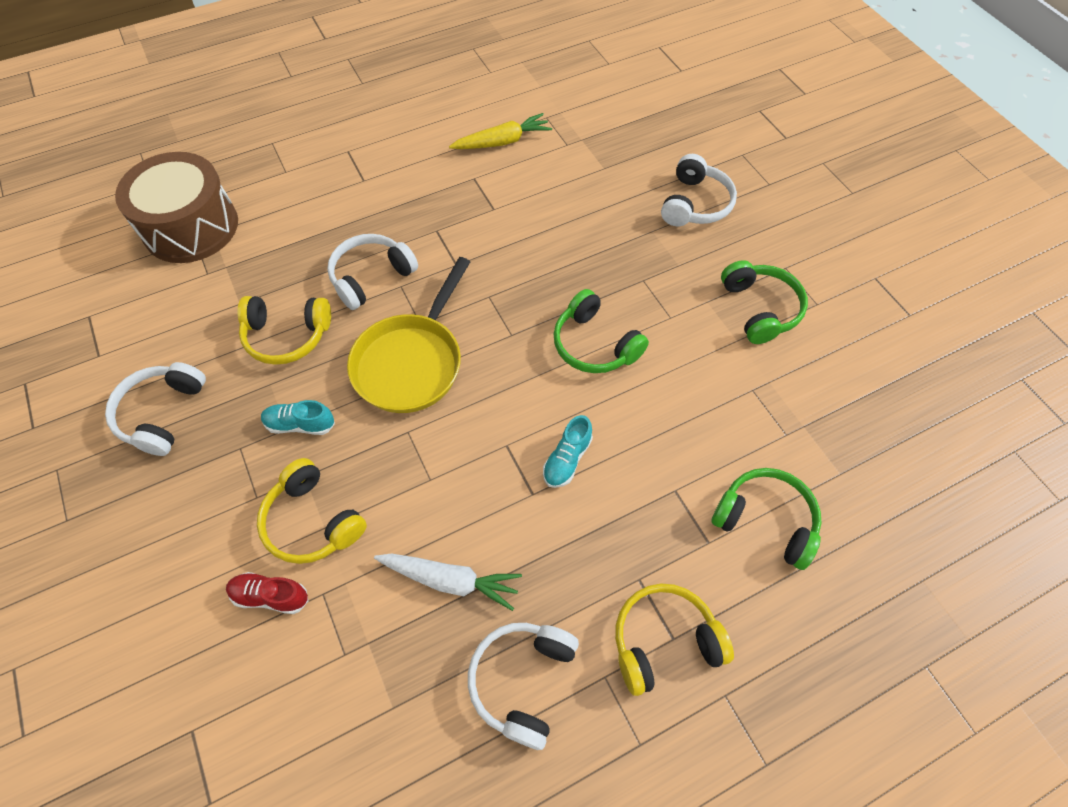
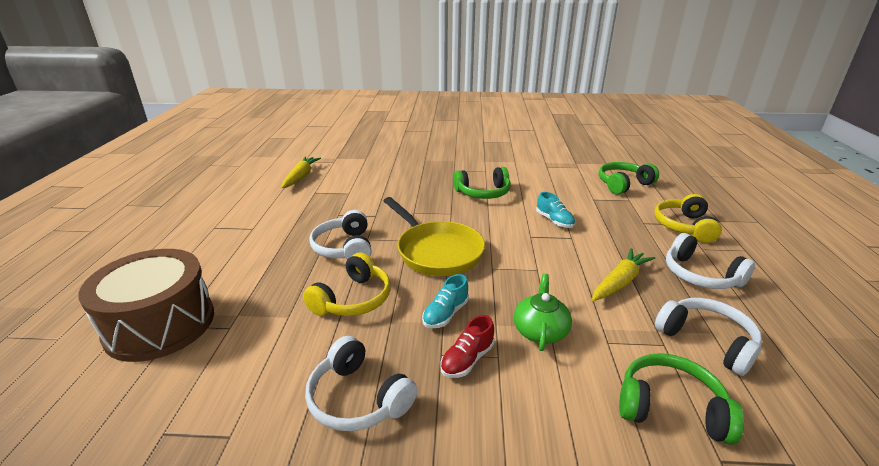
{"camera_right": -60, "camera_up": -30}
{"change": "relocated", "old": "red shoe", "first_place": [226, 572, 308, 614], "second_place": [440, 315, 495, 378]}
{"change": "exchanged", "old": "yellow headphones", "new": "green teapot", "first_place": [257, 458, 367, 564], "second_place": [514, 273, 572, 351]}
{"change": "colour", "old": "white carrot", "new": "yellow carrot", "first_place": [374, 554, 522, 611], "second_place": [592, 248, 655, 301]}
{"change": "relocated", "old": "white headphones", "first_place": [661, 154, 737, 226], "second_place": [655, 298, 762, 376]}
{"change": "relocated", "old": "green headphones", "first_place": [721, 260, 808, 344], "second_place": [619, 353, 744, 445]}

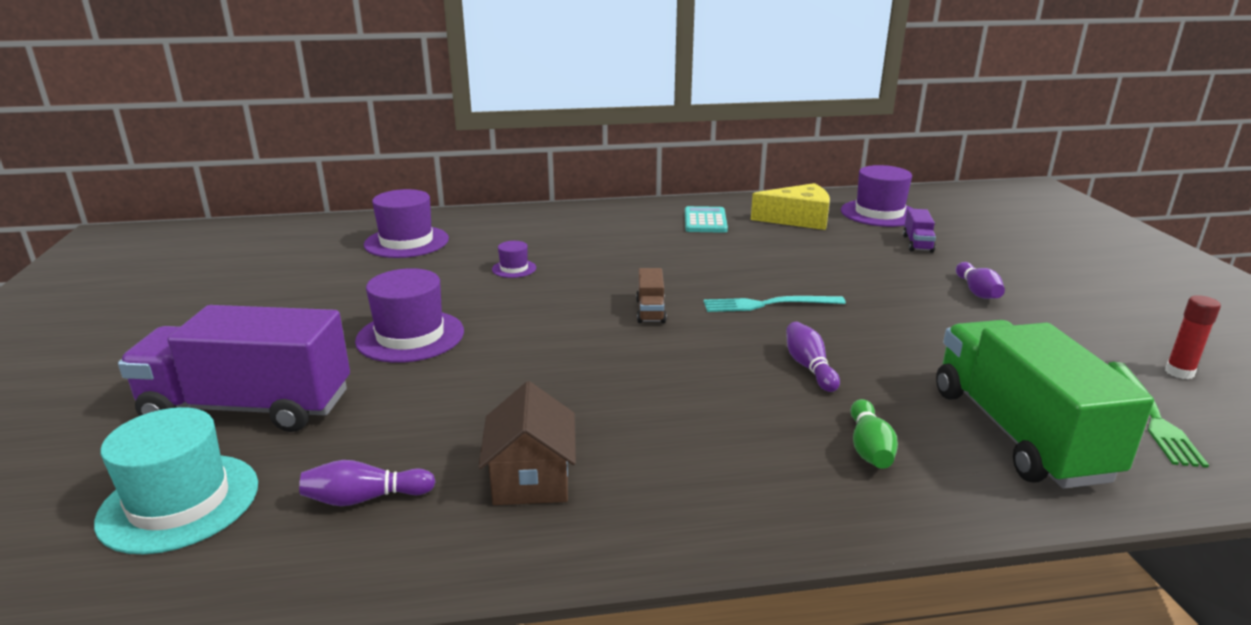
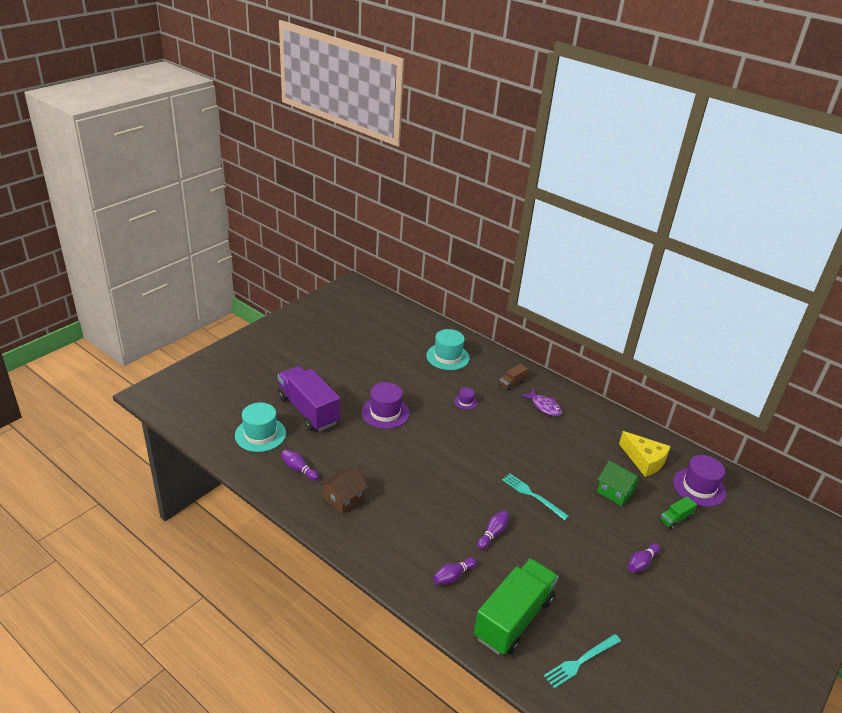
{"camera_right": 45, "camera_up": 10}
{"change": "colour", "old": "purple hat", "new": "turquoise hat", "first_place": [364, 189, 449, 258], "second_place": [426, 329, 470, 370]}
{"change": "relocated", "old": "brown truck", "first_place": [636, 268, 667, 323], "second_place": [499, 364, 528, 390]}
{"change": "missing", "old": "turquoise calculator", "first_place": [685, 206, 728, 233]}
{"change": "colour", "old": "green bowling pin", "new": "purple bowling pin", "first_place": [851, 399, 898, 469], "second_place": [433, 557, 477, 585]}
{"change": "colour", "old": "purple truck", "new": "green truck", "first_place": [903, 208, 936, 253], "second_place": [660, 496, 697, 529]}
{"change": "colour", "old": "green fork", "new": "turquoise fork", "first_place": [1108, 362, 1209, 468], "second_place": [544, 634, 621, 688]}
{"change": "missing", "old": "red glue stick", "first_place": [1165, 295, 1221, 379]}
{"change": "appeared", "new": "purple fish", "second_place": [521, 388, 562, 416]}
{"change": "appeared", "new": "green house", "second_place": [597, 460, 642, 506]}

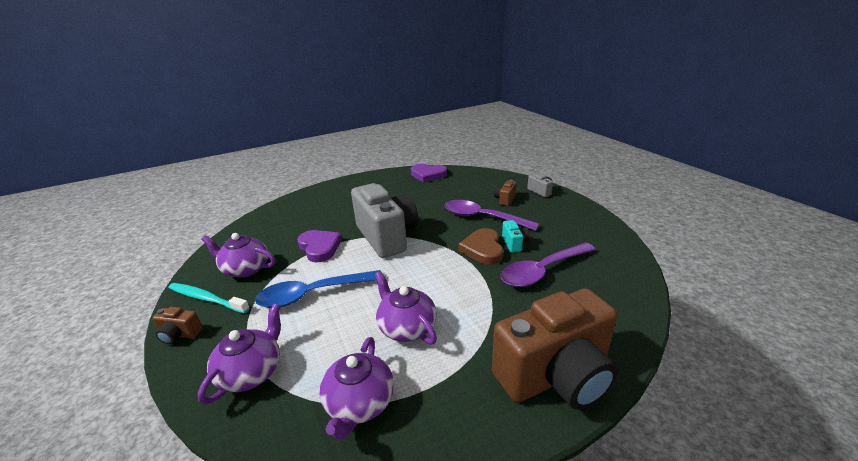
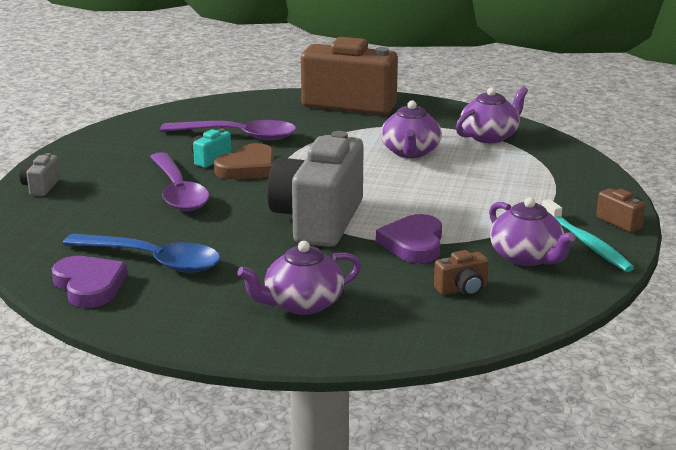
{"camera_right": -140, "camera_up": -5}
{"change": "relocated", "old": "purple teapot", "first_place": [197, 304, 281, 405], "second_place": [237, 241, 361, 315]}
{"change": "relocated", "old": "blue spoon", "first_place": [255, 270, 382, 308], "second_place": [63, 234, 220, 273]}
{"change": "relocated", "old": "brown camera", "first_place": [494, 180, 517, 206], "second_place": [434, 250, 489, 296]}

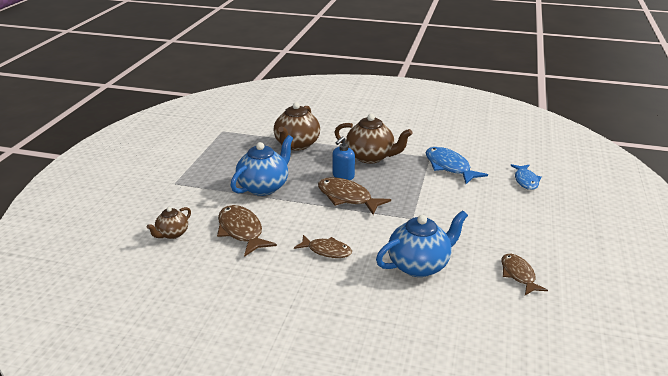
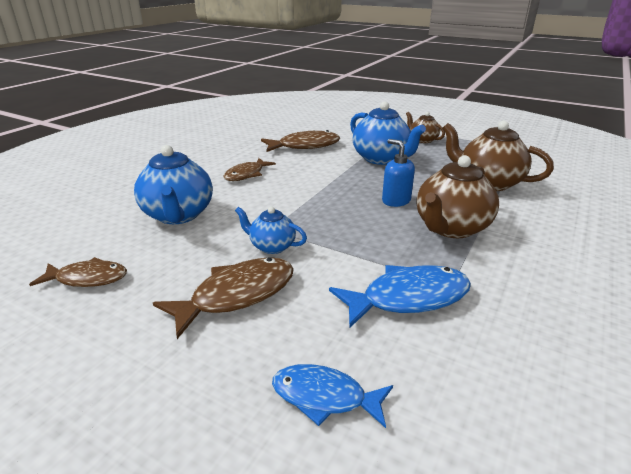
{"camera_right": 105, "camera_up": 0}
{"change": "relocated", "old": "brown teapot", "first_place": [147, 207, 191, 239], "second_place": [406, 112, 445, 143]}
{"change": "relocated", "old": "brown fish", "first_place": [318, 177, 391, 215], "second_place": [153, 257, 294, 339]}
{"change": "appeared", "new": "blue teapot", "second_place": [235, 207, 307, 254]}

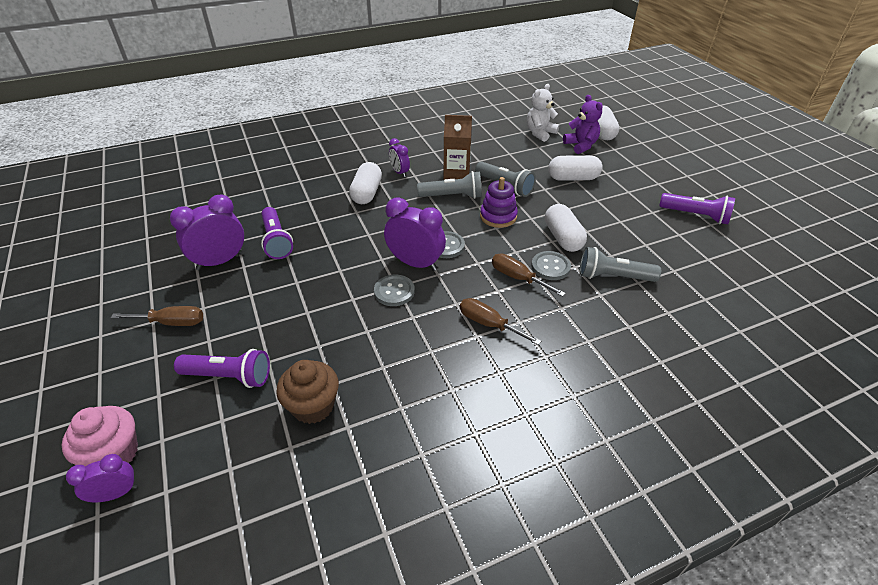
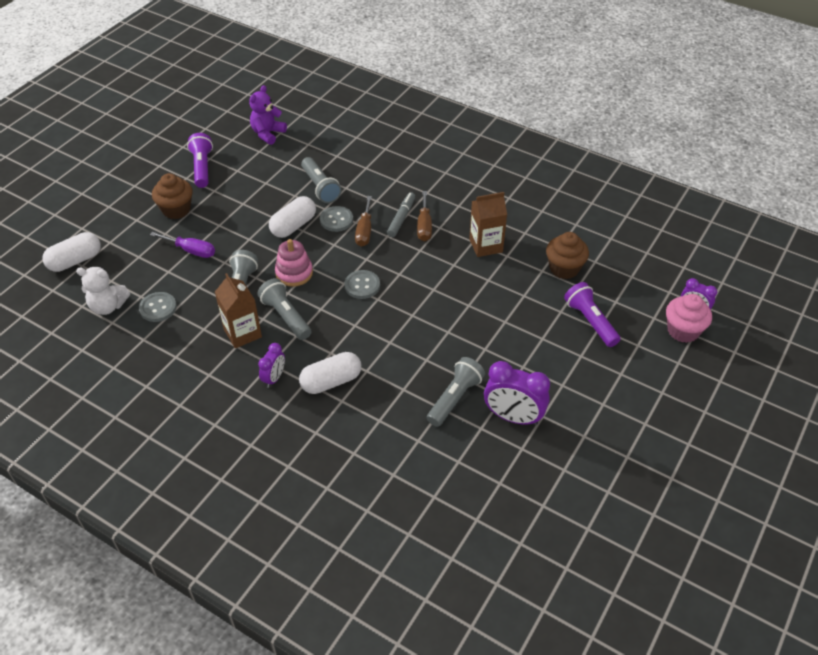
{"camera_right": -125, "camera_up": 5}
{"change": "missing", "old": "brown screwdriver", "first_place": [111, 306, 203, 326]}
{"change": "colour", "old": "purple flashlight", "new": "grey flashlight", "first_place": [261, 207, 293, 259], "second_place": [427, 357, 485, 427]}
{"change": "relocated", "old": "grey button", "first_place": [374, 275, 415, 306], "second_place": [139, 292, 177, 322]}
{"change": "missing", "old": "purple clock", "first_place": [384, 198, 446, 271]}
{"change": "colour", "old": "purple stacking toy", "new": "pink stacking toy", "first_place": [480, 177, 518, 228], "second_place": [275, 239, 313, 287]}
{"change": "exchanged", "old": "white capsule", "new": "purple screwdriver", "first_place": [548, 155, 603, 181], "second_place": [150, 232, 215, 258]}
{"change": "relocated", "old": "purple teddy bear", "first_place": [563, 95, 603, 154], "second_place": [249, 85, 287, 145]}
{"change": "appeared", "new": "brown cupcake", "second_place": [152, 173, 193, 219]}
{"change": "appeared", "new": "grey marker", "second_place": [387, 192, 415, 237]}
{"change": "appeared", "new": "brown carton", "second_place": [469, 192, 507, 257]}

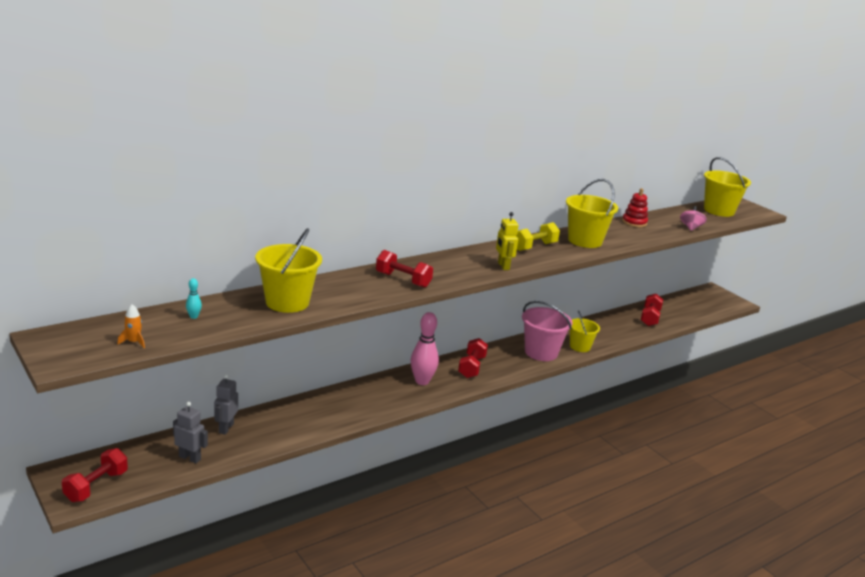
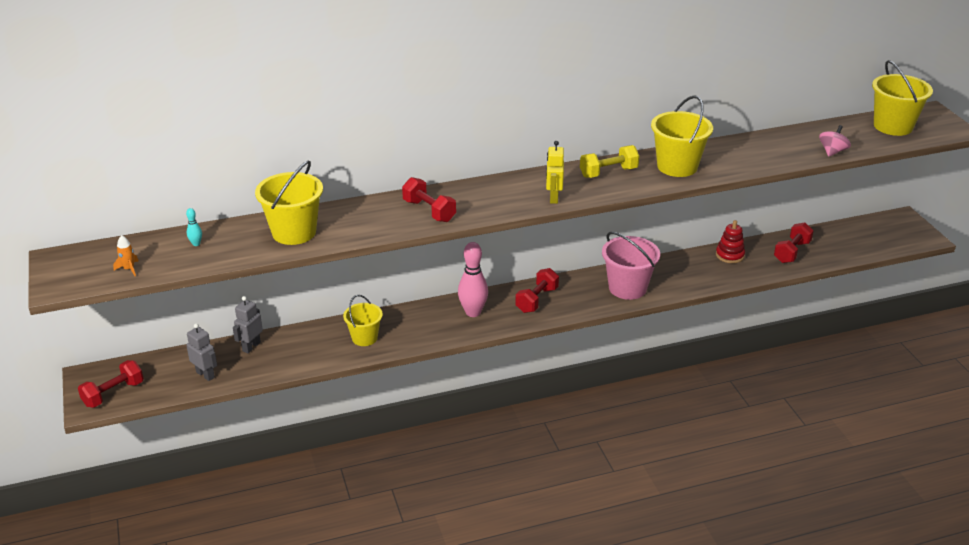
{"camera_right": 20, "camera_up": 10}
{"change": "relocated", "old": "yellow bucket", "first_place": [570, 310, 600, 352], "second_place": [343, 295, 383, 346]}
{"change": "relocated", "old": "red stacking toy", "first_place": [622, 188, 648, 227], "second_place": [716, 220, 745, 263]}

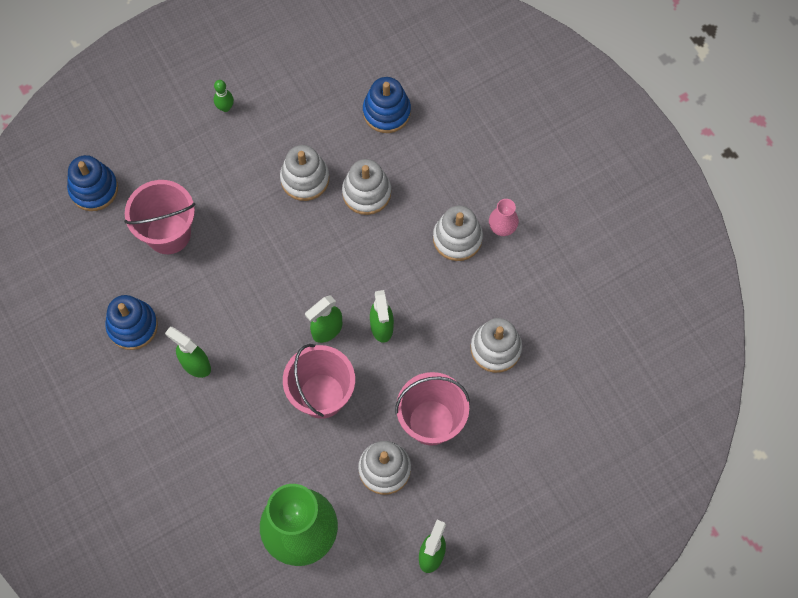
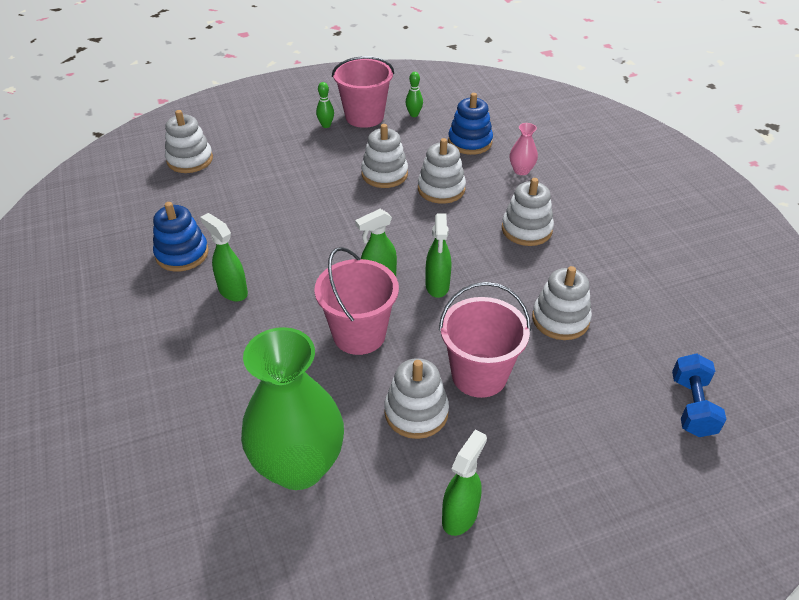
{"camera_right": 10, "camera_up": -25}
{"change": "colour", "old": "blue stacking toy", "new": "white stacking toy", "first_place": [67, 155, 118, 211], "second_place": [165, 110, 213, 173]}
{"change": "relocated", "old": "pink bucket", "first_place": [124, 180, 195, 254], "second_place": [332, 56, 394, 128]}
{"change": "relocated", "old": "pink vase", "first_place": [489, 199, 519, 236], "second_place": [510, 123, 538, 175]}
{"change": "appeared", "new": "green bowling pin", "second_place": [405, 72, 423, 117]}
{"change": "appeared", "new": "blue dumbbell", "second_place": [672, 353, 727, 437]}

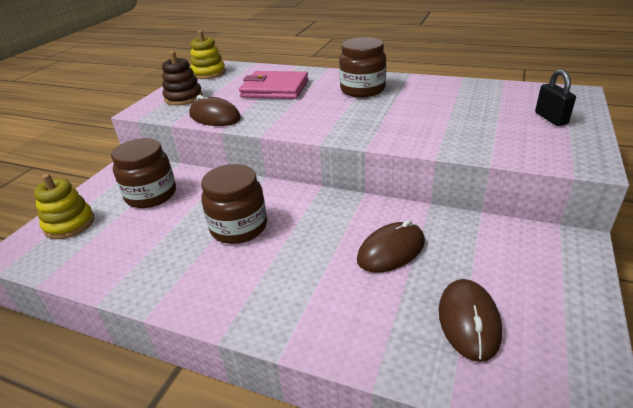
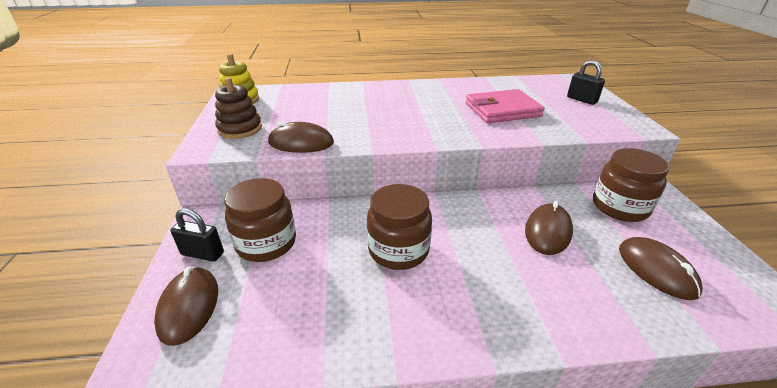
{"camera_right": -30, "camera_up": 0}
{"change": "exchanged", "old": "yellow stacking toy", "new": "brown mouse", "first_place": [34, 174, 94, 239], "second_place": [154, 267, 218, 346]}
{"change": "relocated", "old": "pink wallet", "first_place": [239, 71, 309, 99], "second_place": [466, 89, 545, 123]}
{"change": "relocated", "old": "brown jar", "first_place": [339, 37, 386, 97], "second_place": [593, 148, 669, 222]}
{"change": "appeared", "new": "black padlock", "second_place": [171, 209, 224, 262]}

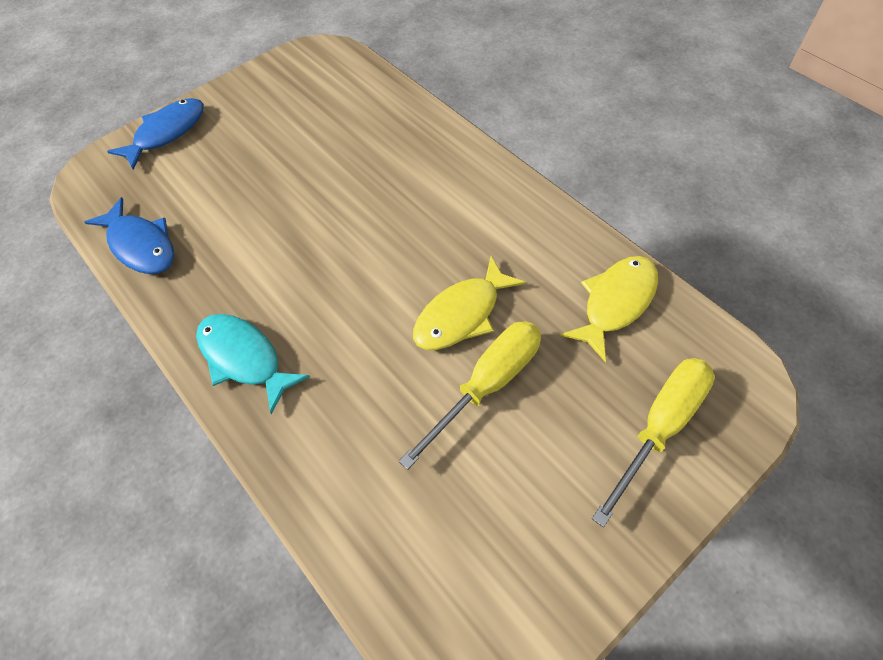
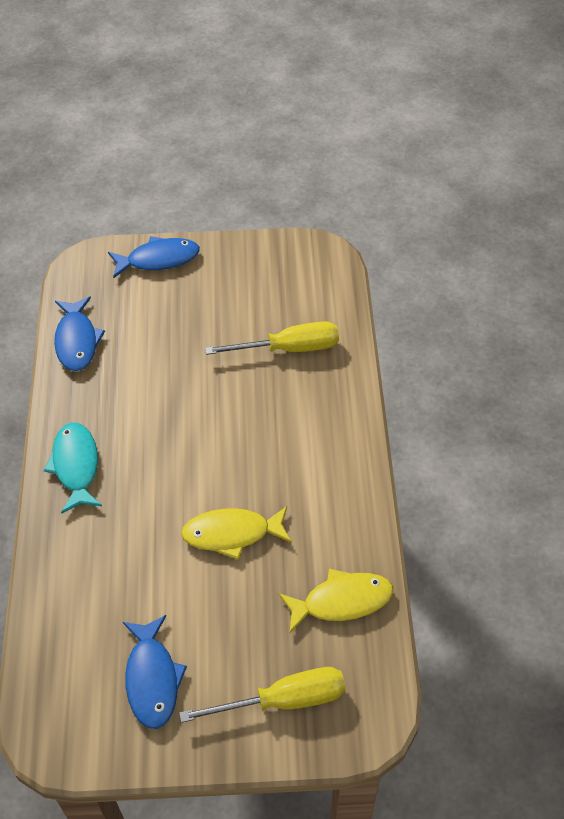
{"camera_right": 35, "camera_up": -5}
{"change": "relocated", "old": "yellow screwdriver", "first_place": [399, 321, 541, 470], "second_place": [205, 321, 339, 355]}
{"change": "appeared", "new": "blue fish", "second_place": [123, 615, 187, 729]}

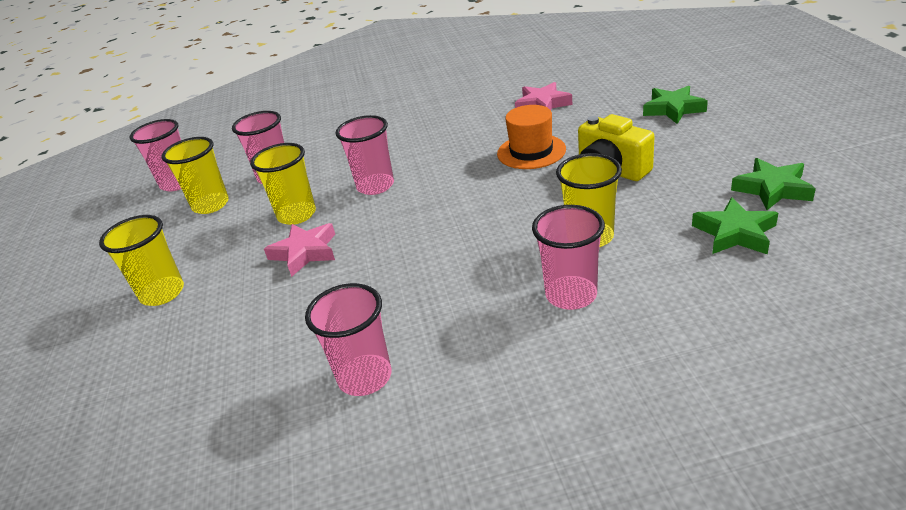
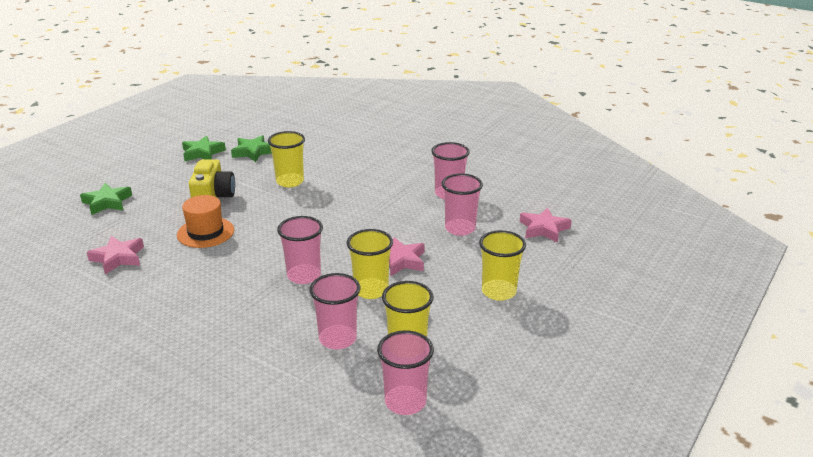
{"camera_right": -140, "camera_up": -5}
{"change": "relocated", "old": "pink cup", "first_place": [532, 205, 605, 310], "second_place": [442, 173, 483, 236]}
{"change": "appeared", "new": "pink star", "second_place": [520, 207, 572, 243]}

